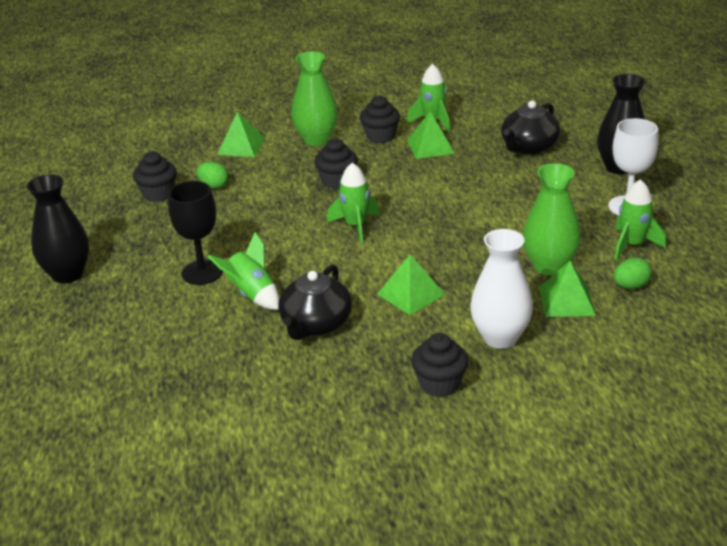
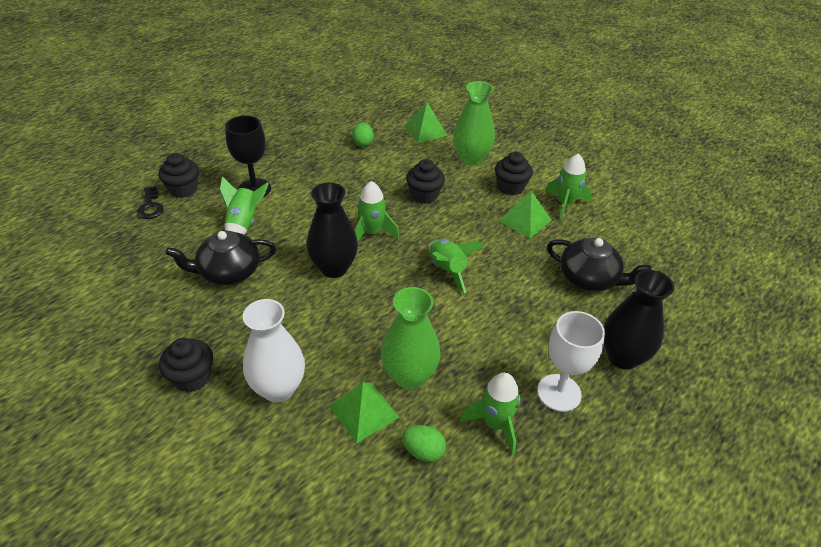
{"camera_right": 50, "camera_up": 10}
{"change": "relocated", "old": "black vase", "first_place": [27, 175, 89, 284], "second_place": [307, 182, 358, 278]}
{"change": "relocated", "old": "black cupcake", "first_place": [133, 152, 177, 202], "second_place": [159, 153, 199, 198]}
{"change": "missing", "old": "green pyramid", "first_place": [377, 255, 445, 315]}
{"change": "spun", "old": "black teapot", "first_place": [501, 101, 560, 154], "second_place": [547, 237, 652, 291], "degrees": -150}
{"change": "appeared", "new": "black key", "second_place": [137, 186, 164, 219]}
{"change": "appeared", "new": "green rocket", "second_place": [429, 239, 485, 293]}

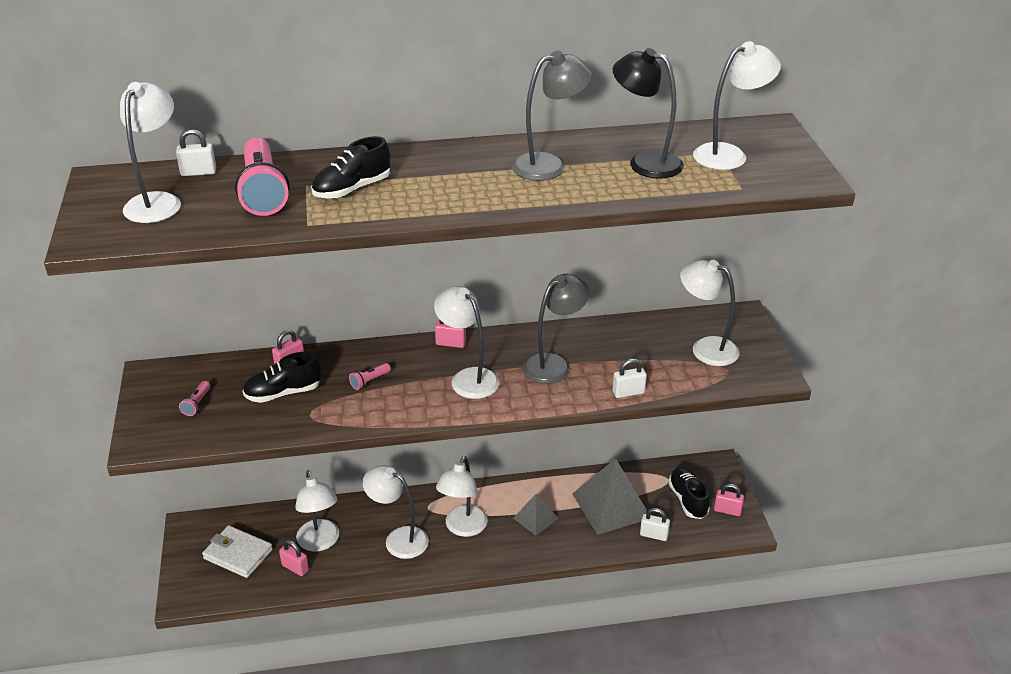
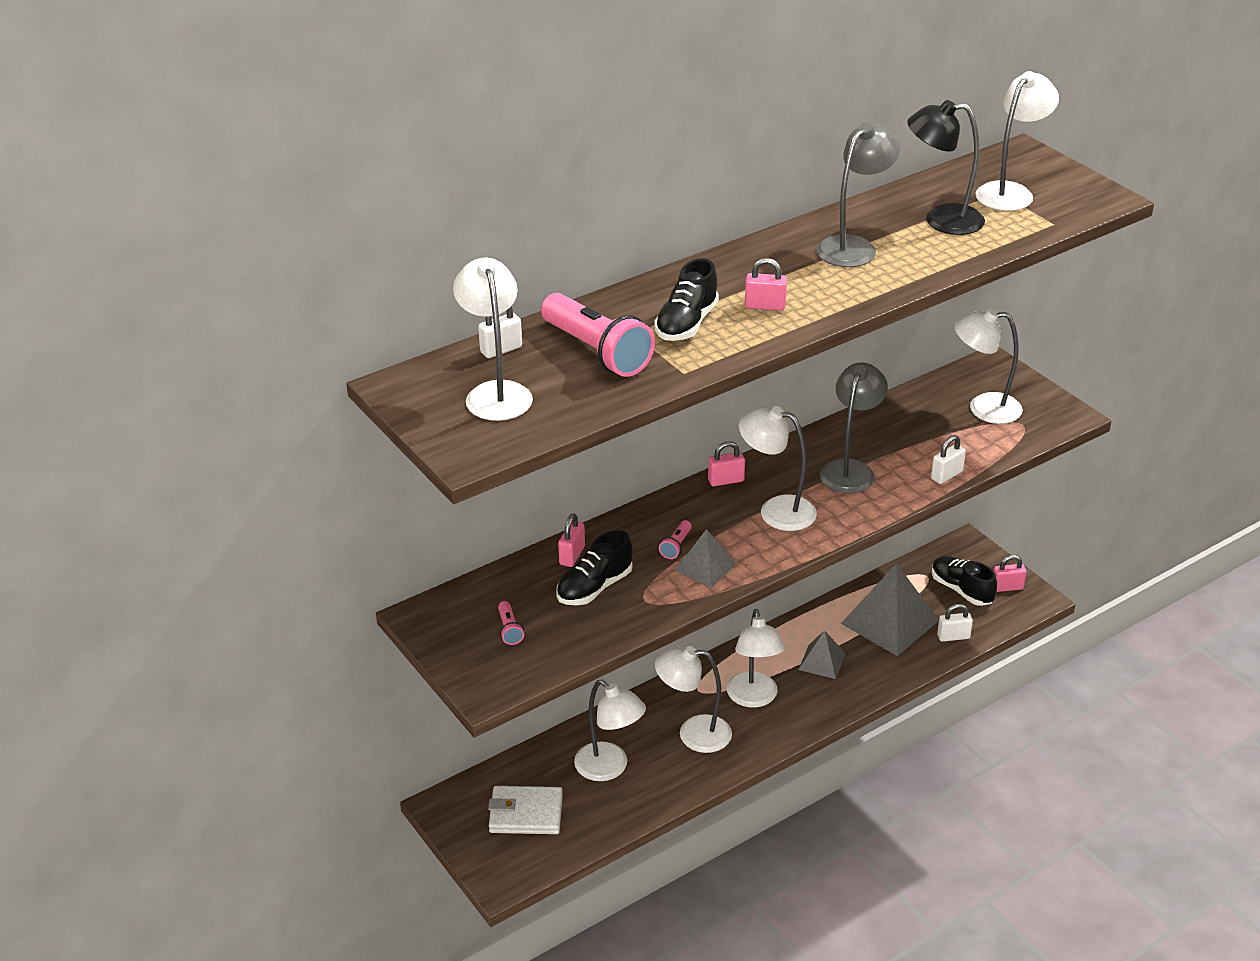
{"camera_right": -25, "camera_up": 0}
{"change": "relocated", "old": "pink padlock", "first_place": [279, 540, 309, 576], "second_place": [745, 258, 787, 311]}
{"change": "appeared", "new": "grey pyramid", "second_place": [674, 529, 736, 588]}

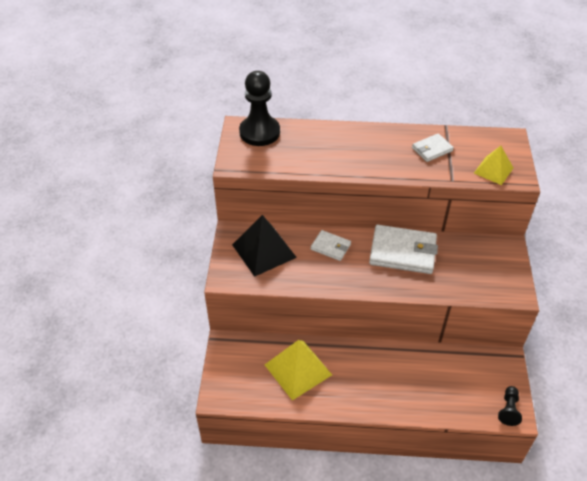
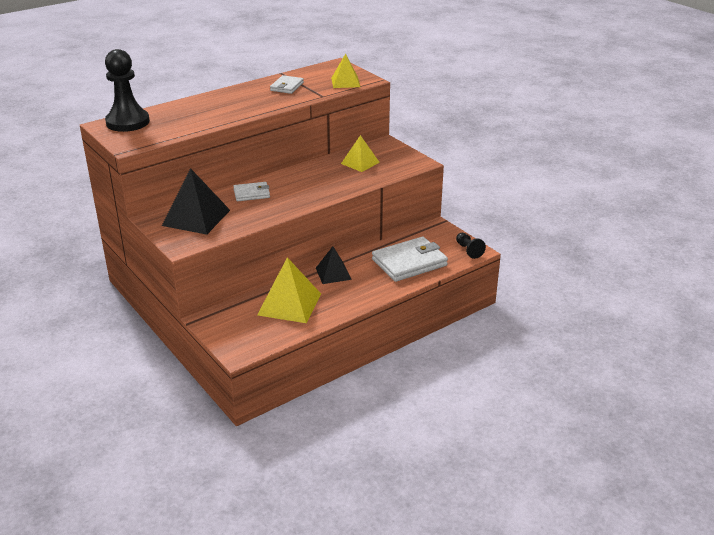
{"camera_right": -40, "camera_up": -15}
{"change": "relocated", "old": "white wallet", "first_place": [369, 225, 438, 274], "second_place": [372, 237, 448, 282]}
{"change": "appeared", "new": "black pyramid", "second_place": [316, 246, 352, 284]}
{"change": "appeared", "new": "yellow pyramid", "second_place": [341, 135, 380, 172]}

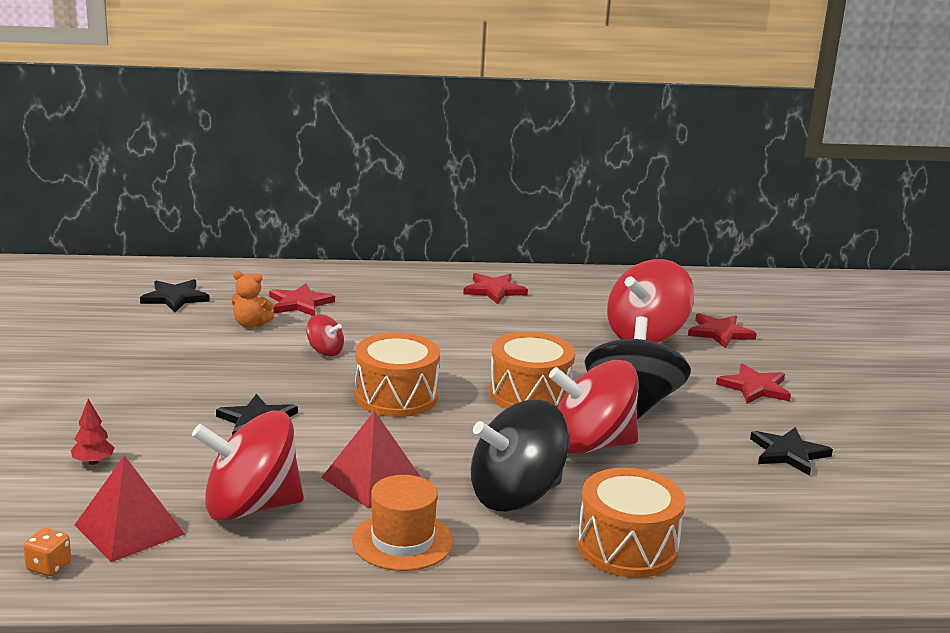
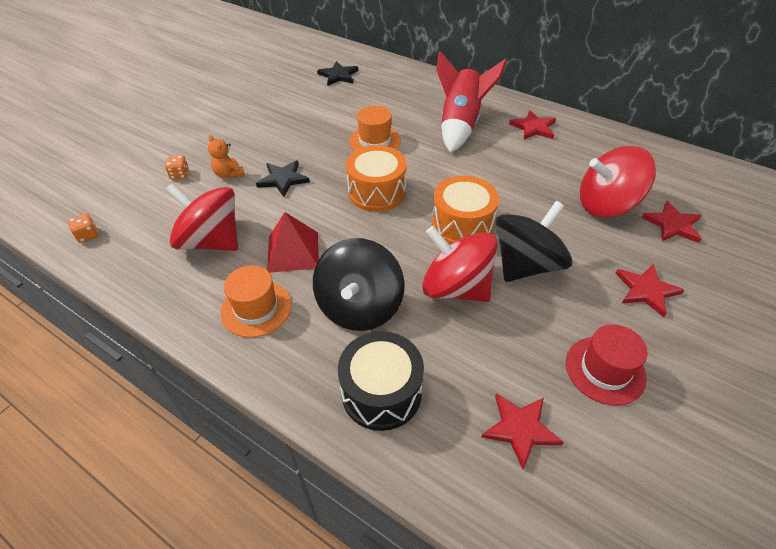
{"camera_right": 40, "camera_up": 25}
{"change": "exchanged", "old": "red tree", "new": "orange dice", "first_place": [71, 399, 115, 465], "second_place": [165, 155, 189, 180]}
{"change": "missing", "old": "red pyramid", "first_place": [75, 455, 185, 562]}
{"change": "relocated", "old": "orange teddy bear", "first_place": [232, 271, 274, 328], "second_place": [208, 135, 245, 178]}
{"change": "relocated", "old": "red star", "first_place": [269, 284, 335, 316], "second_place": [481, 393, 564, 469]}
{"change": "exchanged", "old": "red spinning top", "new": "orange hat", "first_place": [306, 314, 344, 356], "second_place": [349, 106, 401, 151]}
{"change": "spun", "old": "black spinning top", "first_place": [471, 400, 570, 512], "second_place": [313, 238, 404, 331], "degrees": -90}
{"change": "colour", "old": "orange drum", "new": "black drum", "first_place": [577, 468, 686, 578], "second_place": [338, 331, 424, 431]}
{"change": "exchanged", "old": "black star", "new": "red hat", "first_place": [750, 427, 833, 476], "second_place": [566, 324, 648, 406]}
{"change": "appeared", "new": "red rocket", "second_place": [436, 51, 507, 153]}

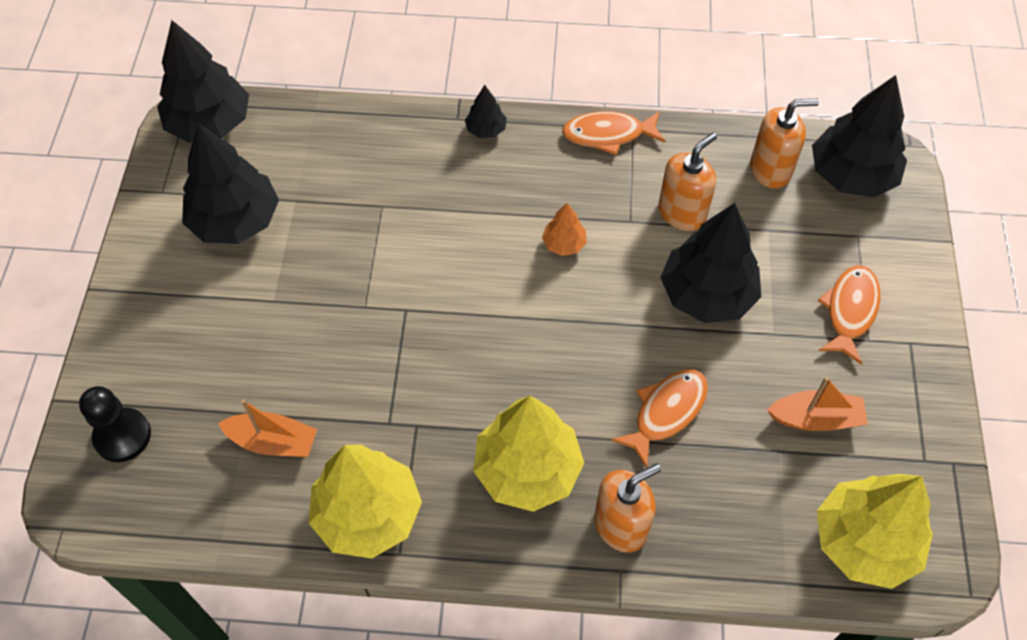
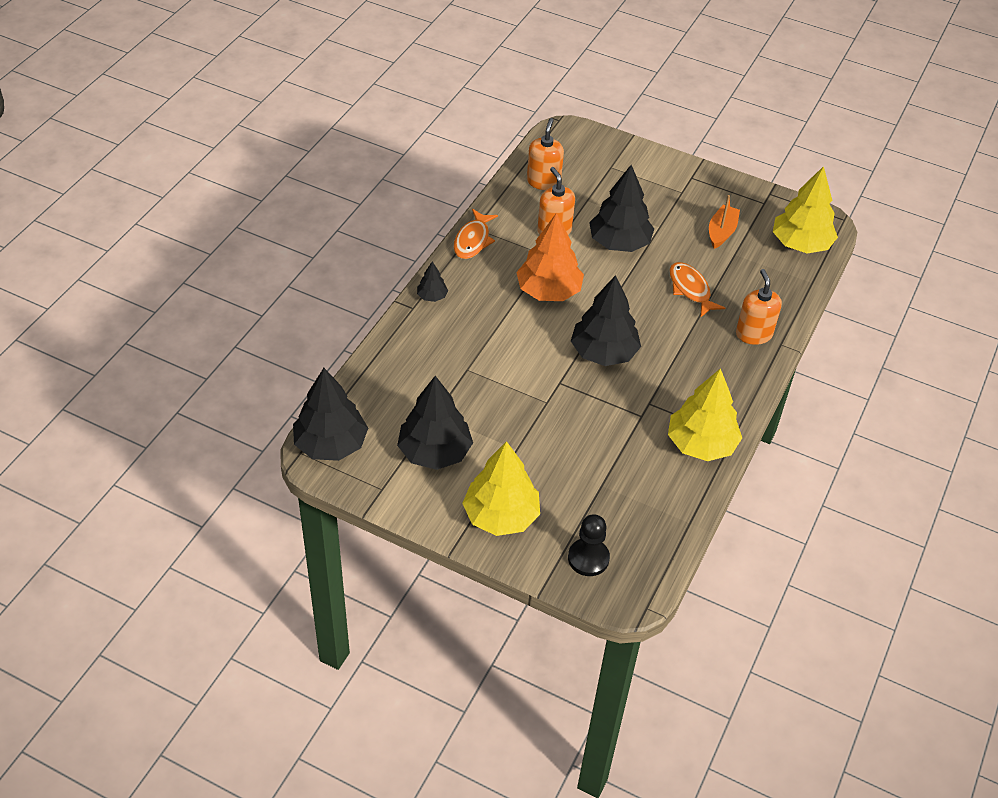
{"camera_right": -70, "camera_up": -10}
{"change": "missing", "old": "orange boat", "first_place": [218, 399, 317, 457]}
{"change": "relocated", "old": "yellow tree", "first_place": [473, 396, 584, 512], "second_place": [462, 441, 540, 536]}
{"change": "size", "old": "orange tree", "first_place": [542, 203, 587, 256], "second_place": [516, 213, 584, 301], "factor": 2.15}
{"change": "relocated", "old": "black tree", "first_place": [812, 75, 907, 198], "second_place": [571, 275, 641, 366]}
{"change": "missing", "old": "orange fish", "first_place": [818, 265, 881, 365]}

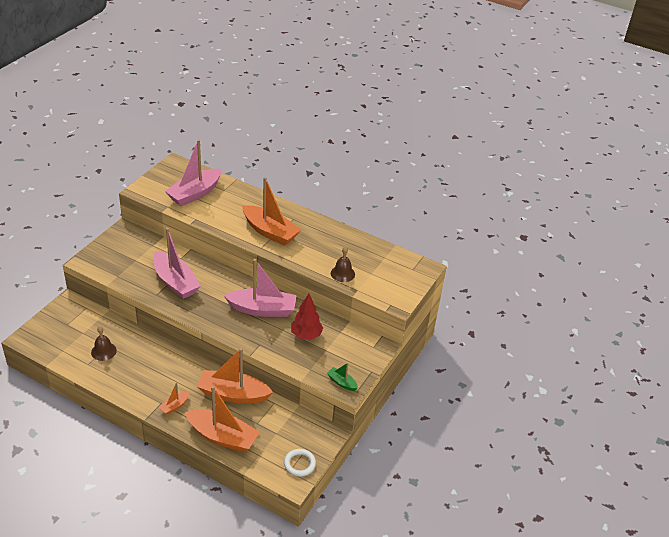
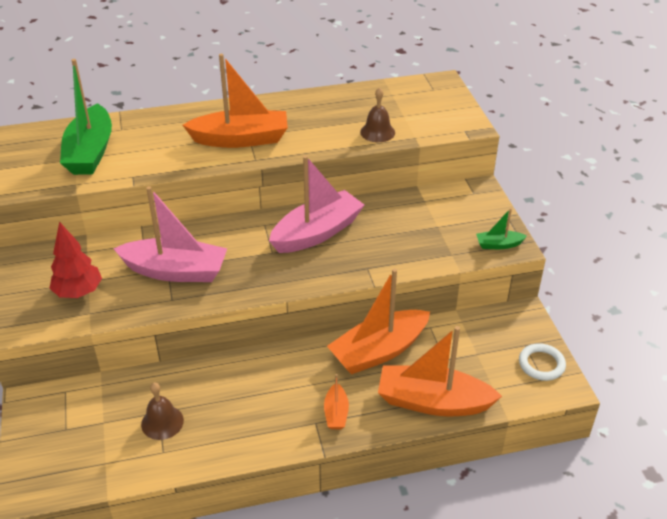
{"camera_right": -40, "camera_up": 0}
{"change": "colour", "old": "pink boat", "new": "green boat", "first_place": [165, 140, 222, 206], "second_place": [60, 59, 112, 175]}
{"change": "spun", "old": "orange boat", "first_place": [185, 386, 260, 452], "second_place": [378, 326, 502, 416], "degrees": -150}
{"change": "relocated", "old": "red tree", "first_place": [291, 294, 323, 340], "second_place": [49, 221, 102, 298]}

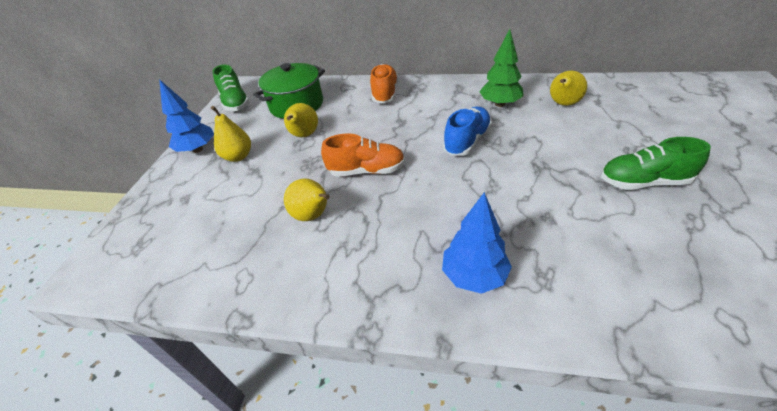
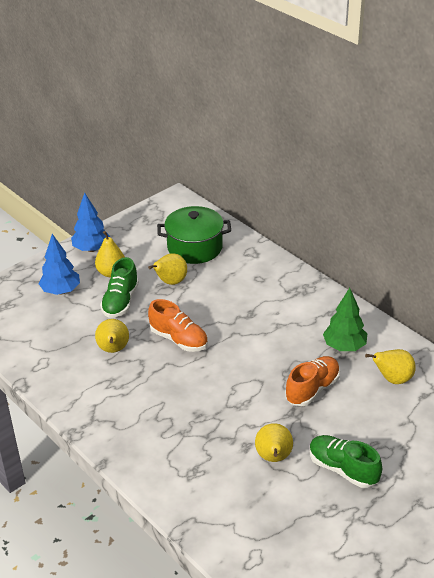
{"camera_right": 35, "camera_up": -5}
{"change": "relocated", "old": "green shoe", "first_place": [212, 64, 250, 111], "second_place": [100, 257, 139, 318]}
{"change": "relocated", "old": "orange shoe", "first_place": [370, 64, 398, 103], "second_place": [286, 356, 340, 406]}
{"change": "relocated", "old": "blue tree", "first_place": [442, 192, 512, 294], "second_place": [39, 234, 80, 295]}
{"change": "missing", "old": "blue shoe", "first_place": [443, 107, 492, 156]}
{"change": "appeared", "new": "yellow pear", "second_place": [255, 423, 293, 462]}

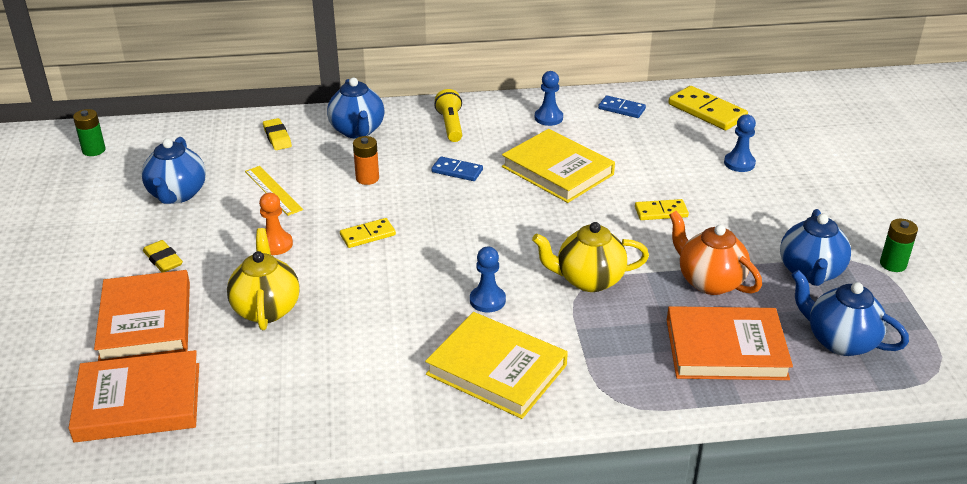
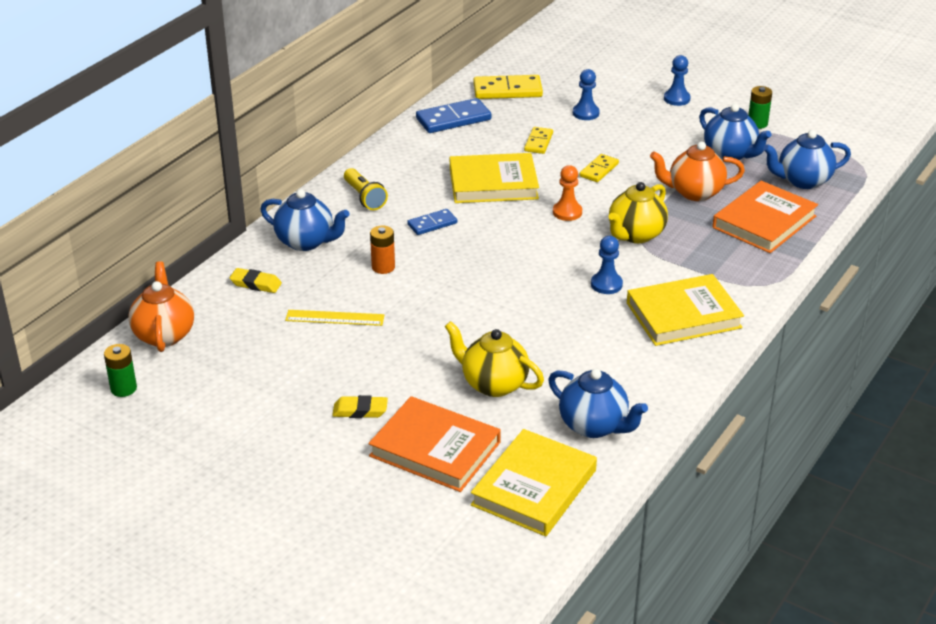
{"camera_right": -50, "camera_up": 0}
{"change": "colour", "old": "orange book", "new": "yellow book", "first_place": [68, 350, 199, 442], "second_place": [471, 429, 597, 536]}
{"change": "relocated", "old": "blue teapot", "first_place": [142, 137, 206, 204], "second_place": [548, 369, 648, 438]}
{"change": "relocated", "old": "orange pawn", "first_place": [259, 193, 293, 255], "second_place": [553, 165, 582, 221]}
{"change": "relocated", "old": "yellow domino", "first_place": [340, 218, 396, 248], "second_place": [524, 127, 553, 154]}
{"change": "spun", "old": "yellow flashlight", "first_place": [434, 89, 462, 142], "second_place": [344, 168, 388, 210], "degrees": -150}
{"change": "relocated", "old": "blue pawn", "first_place": [535, 71, 563, 126], "second_place": [664, 55, 691, 106]}
{"change": "size", "old": "blue domino", "first_place": [598, 95, 646, 118], "second_place": [416, 98, 492, 133], "factor": 1.68}
{"change": "appeared", "new": "orange teapot", "second_place": [128, 261, 194, 352]}

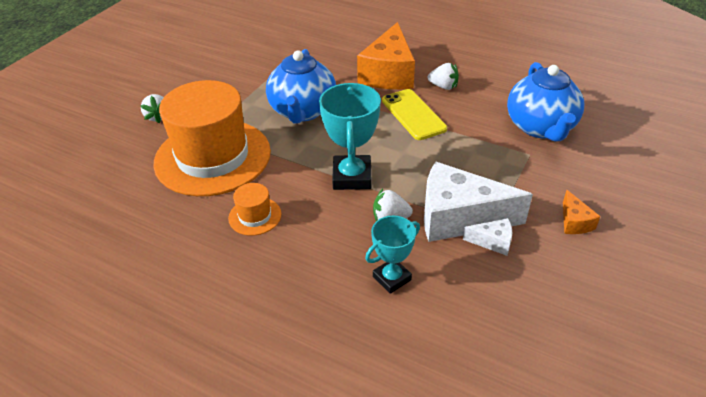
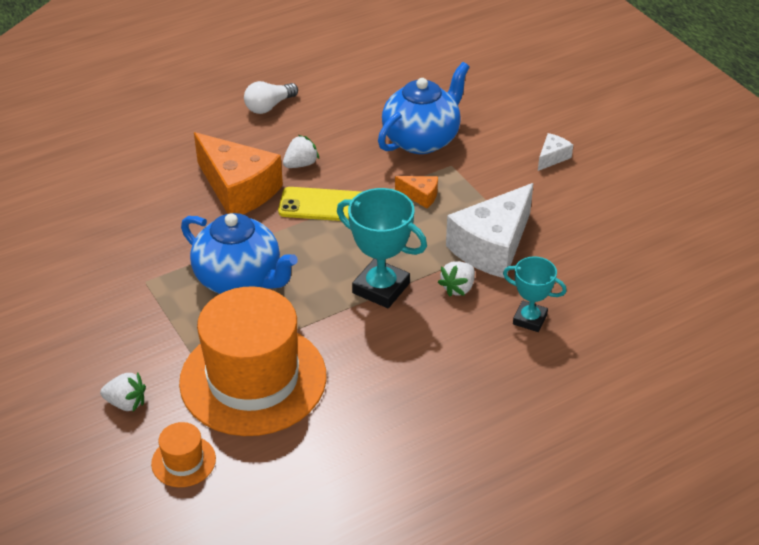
{"camera_right": -60, "camera_up": 0}
{"change": "relocated", "old": "orange hat", "first_place": [228, 183, 282, 236], "second_place": [151, 422, 216, 487]}
{"change": "spun", "old": "turquoise trophy", "first_place": [365, 216, 420, 294], "second_place": [503, 256, 567, 332], "degrees": -60}
{"change": "relocated", "old": "white cheese", "first_place": [463, 218, 512, 256], "second_place": [538, 133, 573, 171]}
{"change": "spun", "old": "blue teapot", "first_place": [507, 62, 584, 142], "second_place": [378, 62, 470, 154], "degrees": -75}
{"change": "relocated", "old": "orange cheese", "first_place": [563, 190, 600, 234], "second_place": [395, 176, 438, 208]}
{"change": "appeared", "new": "white light bulb", "second_place": [244, 81, 298, 114]}

